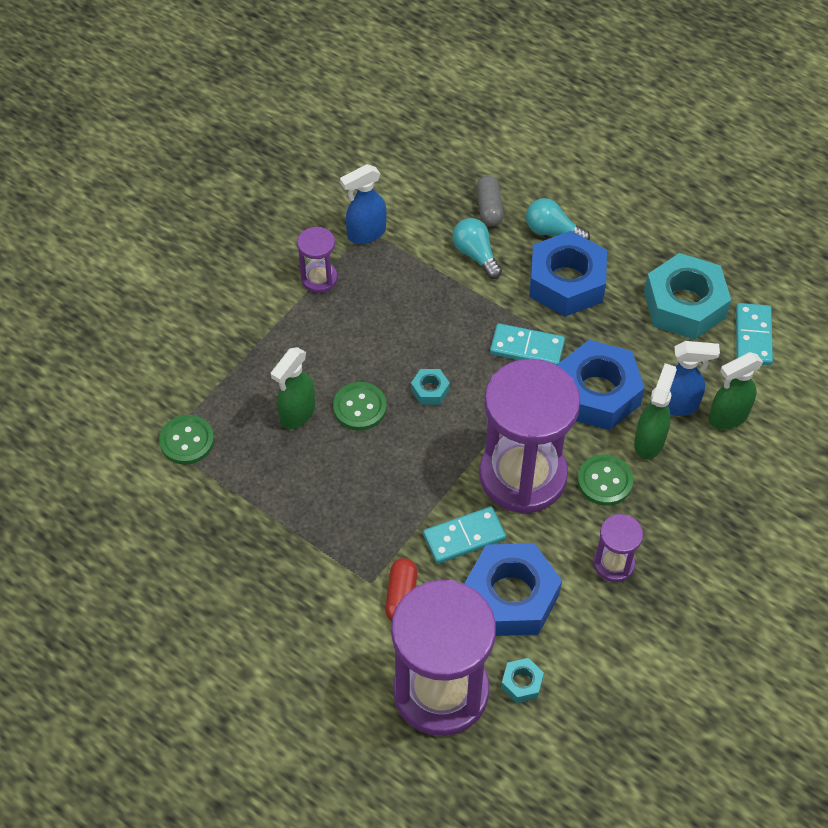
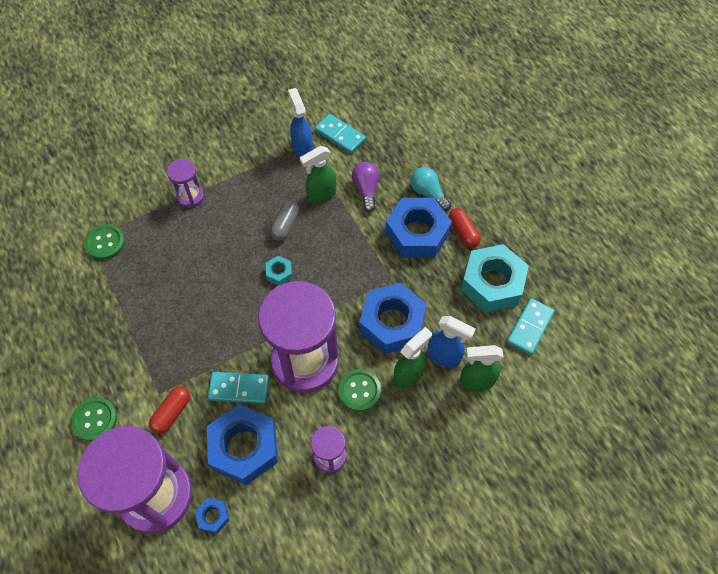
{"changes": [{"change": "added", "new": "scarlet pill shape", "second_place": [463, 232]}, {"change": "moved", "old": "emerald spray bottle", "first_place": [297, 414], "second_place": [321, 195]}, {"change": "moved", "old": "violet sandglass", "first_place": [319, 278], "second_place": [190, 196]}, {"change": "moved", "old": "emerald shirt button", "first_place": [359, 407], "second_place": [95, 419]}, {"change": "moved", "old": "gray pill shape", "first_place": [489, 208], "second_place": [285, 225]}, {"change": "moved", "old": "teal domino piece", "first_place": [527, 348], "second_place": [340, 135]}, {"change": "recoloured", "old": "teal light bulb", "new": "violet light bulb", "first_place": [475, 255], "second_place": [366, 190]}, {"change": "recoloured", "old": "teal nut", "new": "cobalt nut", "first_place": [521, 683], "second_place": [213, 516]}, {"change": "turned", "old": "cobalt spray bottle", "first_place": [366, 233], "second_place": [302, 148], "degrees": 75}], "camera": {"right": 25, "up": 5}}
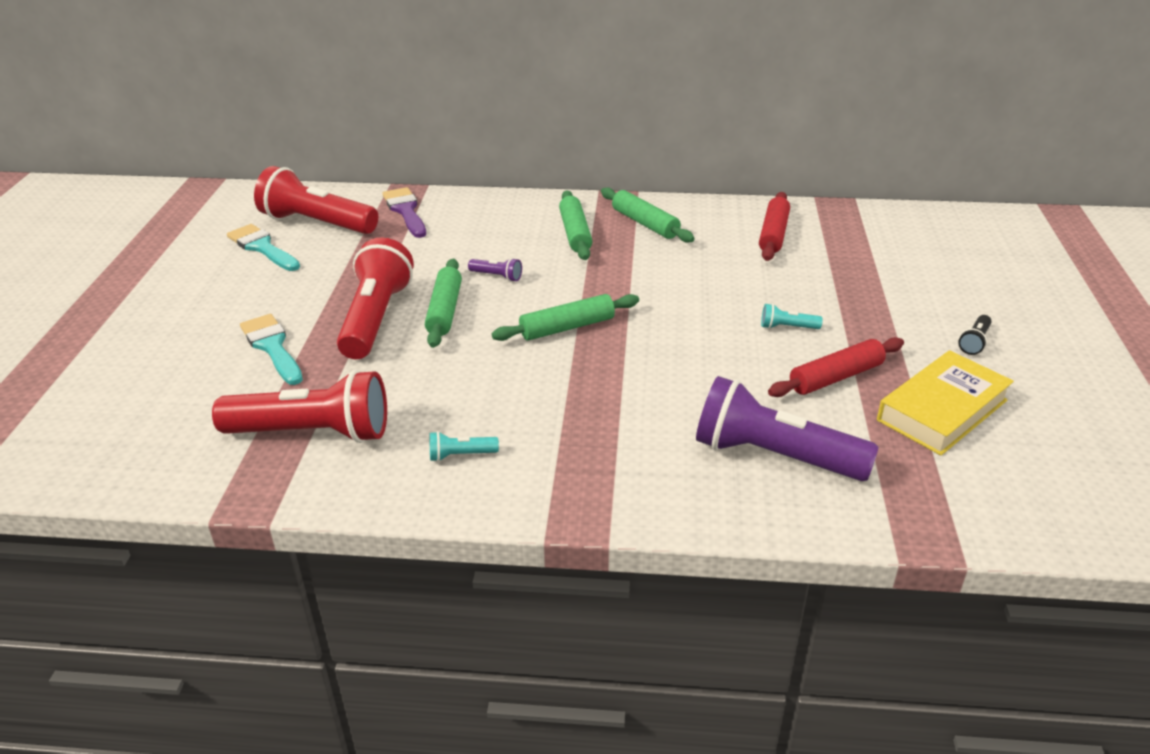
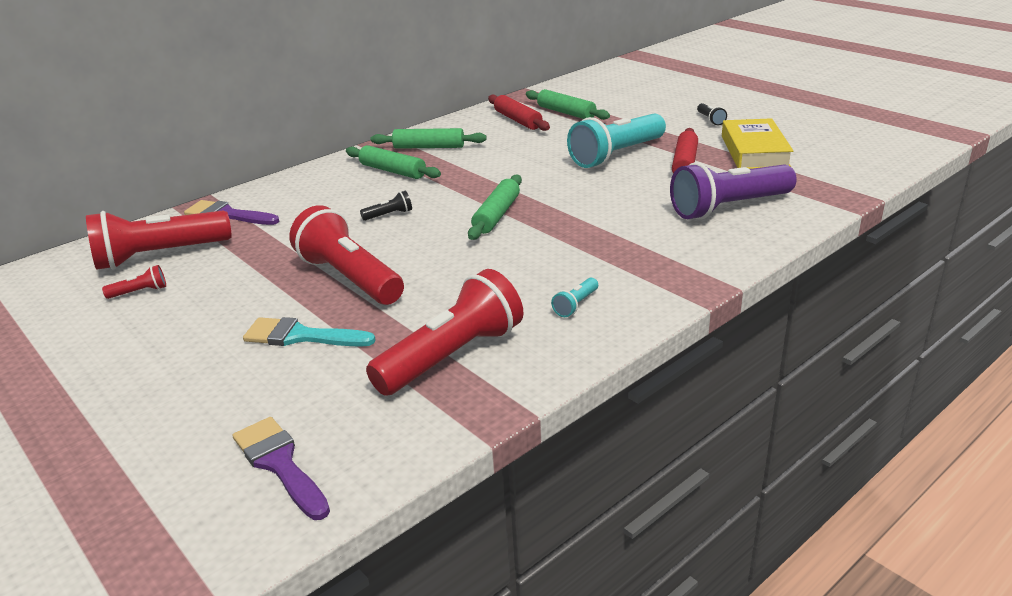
{"changes": [{"change": "added", "new": "violet brush", "second_place": [279, 464]}, {"change": "moved", "old": "emerald dough roller", "first_place": [444, 311], "second_place": [566, 113]}, {"change": "replaced", "old": "teal brush", "new": "scarlet torch", "first_place": [262, 247], "second_place": [140, 292]}, {"change": "recoloured", "old": "violet torch", "new": "ebony torch", "first_place": [497, 276], "second_place": [389, 215]}, {"change": "resized", "old": "teal torch", "first_place": [787, 327], "second_place": [616, 155], "factor": 2.46}], "camera": {"right": -45, "up": -5}}
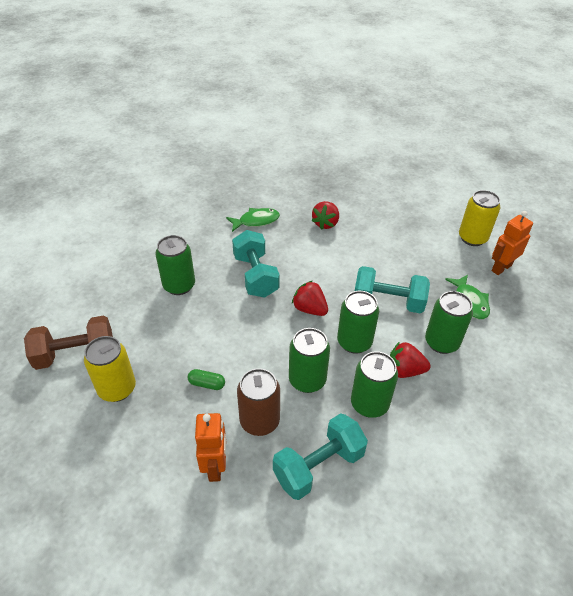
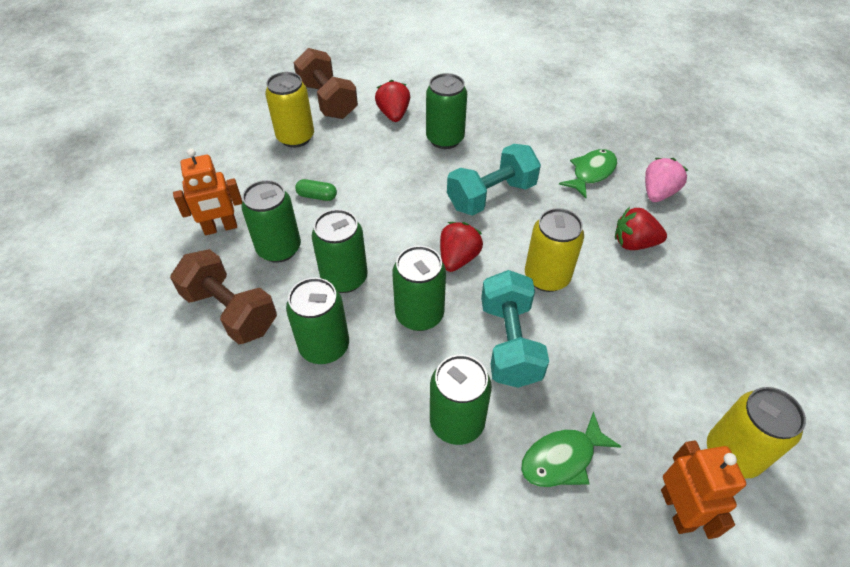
{"changes": [{"change": "added", "new": "yellow soda can", "second_place": [547, 277]}, {"change": "added", "new": "pink strawberry", "second_place": [658, 193]}, {"change": "moved", "old": "scarlet strawberry", "first_place": [404, 370], "second_place": [394, 114]}, {"change": "recoloured", "old": "brown soda can", "new": "emerald soda can", "first_place": [259, 421], "second_place": [279, 249]}, {"change": "recoloured", "old": "teal free weight", "new": "brown free weight", "first_place": [318, 466], "second_place": [230, 311]}, {"change": "turned", "old": "emerald pill shape", "first_place": [207, 384], "second_place": [317, 196], "degrees": -75}, {"change": "turned", "old": "emerald fish", "first_place": [256, 221], "second_place": [591, 173], "degrees": -105}, {"change": "turned", "old": "orange toy robot", "first_place": [501, 268], "second_place": [677, 510], "degrees": 45}], "camera": {"right": 75, "up": 5}}
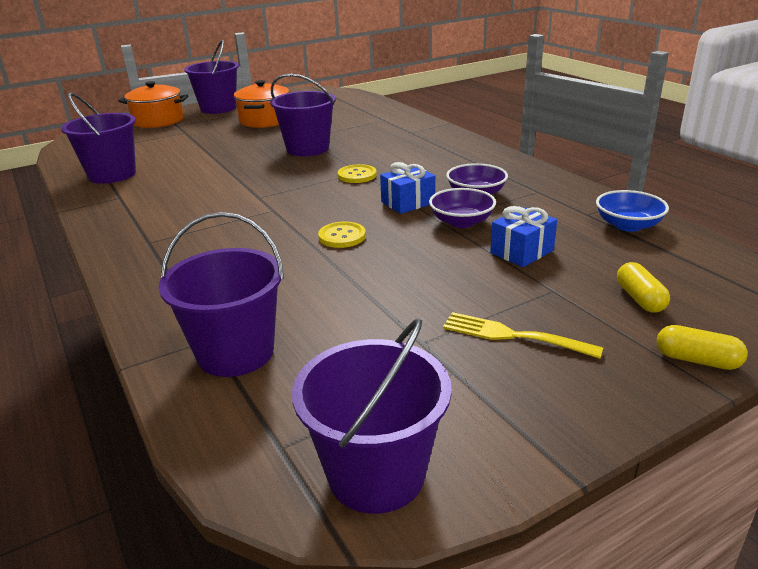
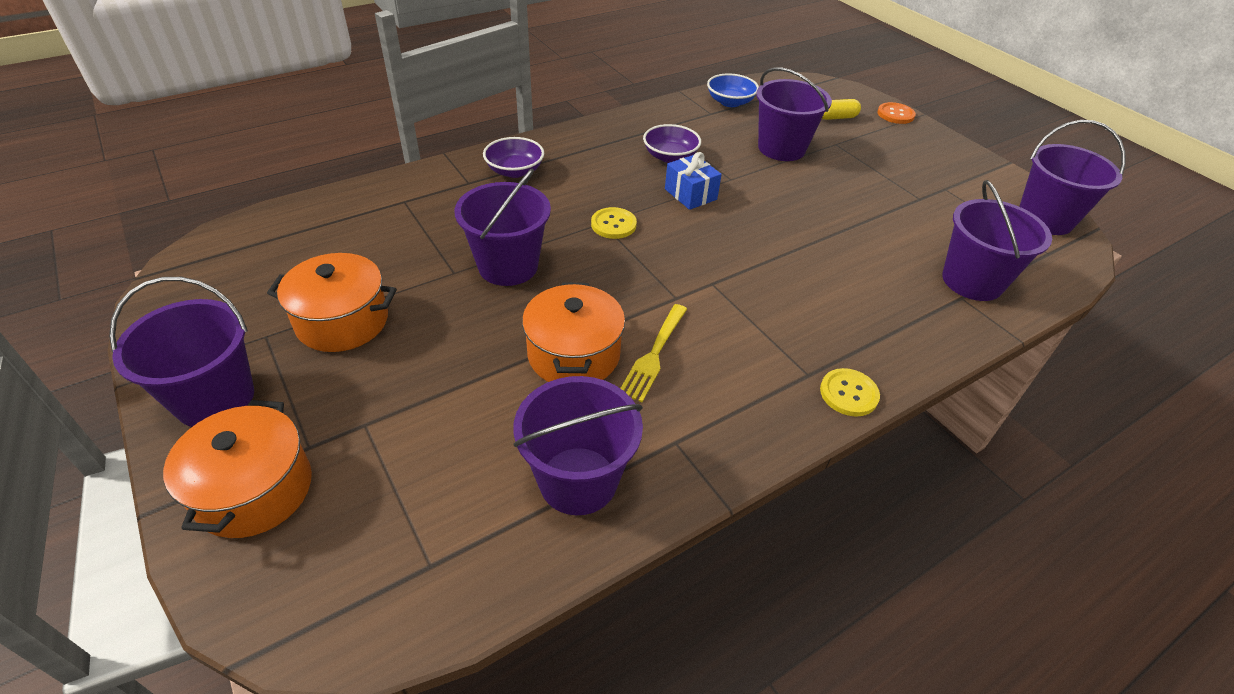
{"changes": [{"change": "added", "new": "orange stockpot", "second_place": [574, 354]}, {"change": "moved", "old": "yellow shirt button", "first_place": [342, 236], "second_place": [848, 393]}, {"change": "moved", "old": "violet deep dish", "first_place": [461, 222], "second_place": [515, 171]}, {"change": "moved", "old": "yellow dinner fork", "first_place": [513, 335], "second_place": [654, 355]}, {"change": "replaced", "old": "cobalt present", "new": "violet sand bucket", "first_place": [521, 252], "second_place": [781, 148]}, {"change": "replaced", "old": "yellow pill shape", "new": "orange shirt button", "first_place": [697, 360], "second_place": [895, 114]}], "camera": {"right": -95, "up": 15}}
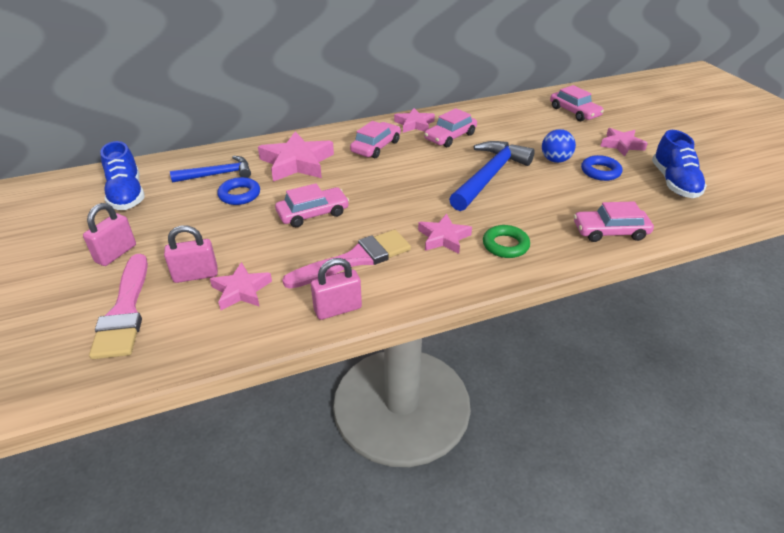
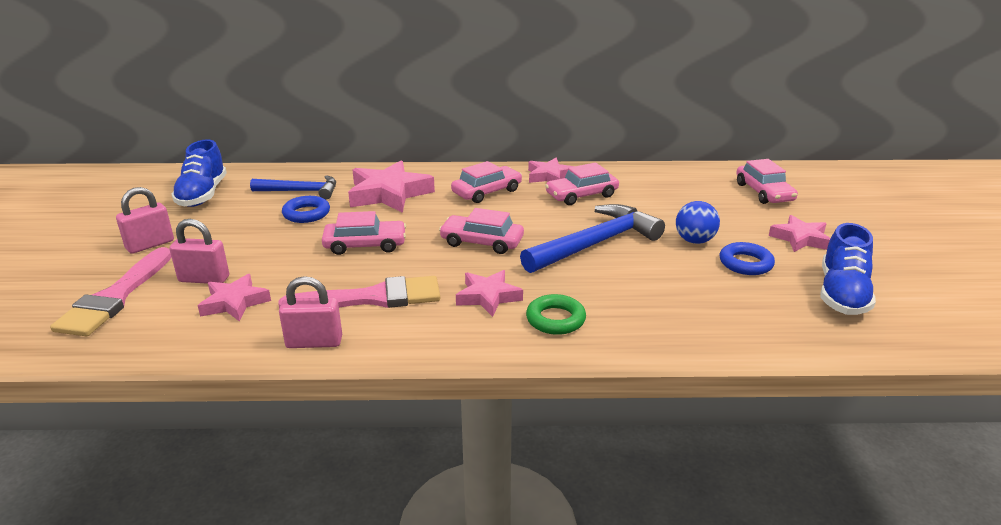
{"changes": [{"change": "moved", "old": "pink toy car", "first_place": [610, 231], "second_place": [482, 242]}], "camera": {"right": 20, "up": -10}}
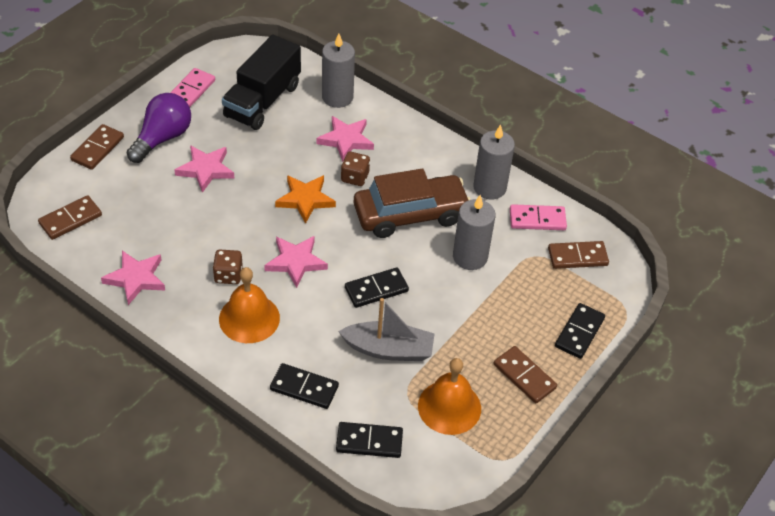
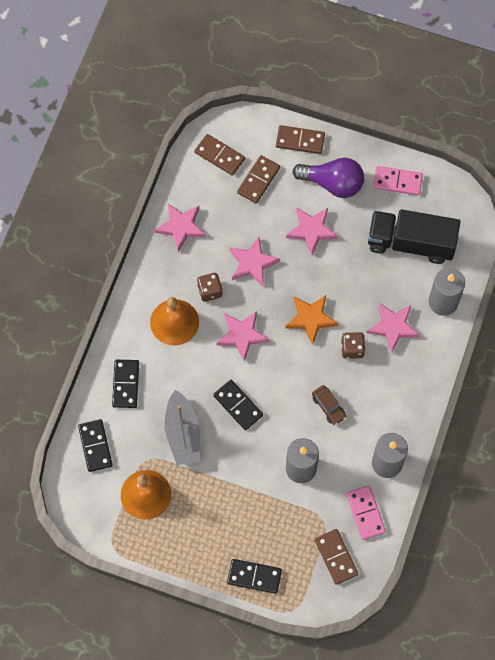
{"changes": [{"change": "added", "new": "pink five-pointed star", "second_place": [252, 263]}, {"change": "moved", "old": "brown domino piece", "first_place": [524, 376], "second_place": [258, 180]}, {"change": "resized", "old": "brown toy car", "first_place": [410, 214], "second_place": [328, 407], "factor": 0.41}], "camera": {"right": 75, "up": 20}}
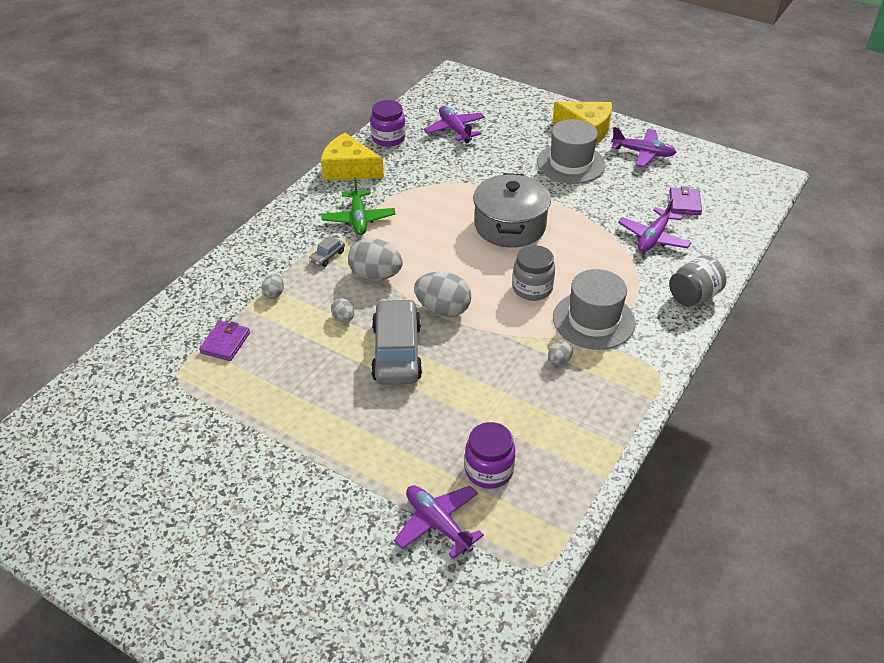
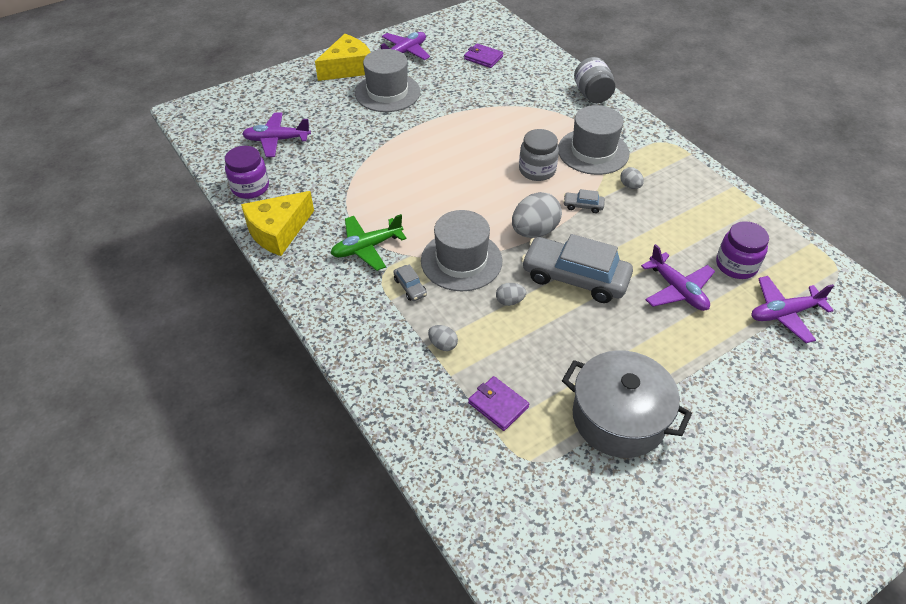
{"changes": [{"change": "added", "new": "gray toy car", "second_place": [583, 206]}, {"change": "moved", "old": "gray stockpot", "first_place": [510, 226], "second_place": [618, 418]}, {"change": "moved", "old": "violet aeroplane", "first_place": [653, 238], "second_place": [677, 290]}, {"change": "replaced", "old": "gray egg shape", "new": "gray hat", "first_place": [375, 276], "second_place": [461, 261]}, {"change": "turned", "old": "emerald aeroplane", "first_place": [358, 219], "second_place": [367, 247], "degrees": 135}], "camera": {"right": -65, "up": 5}}
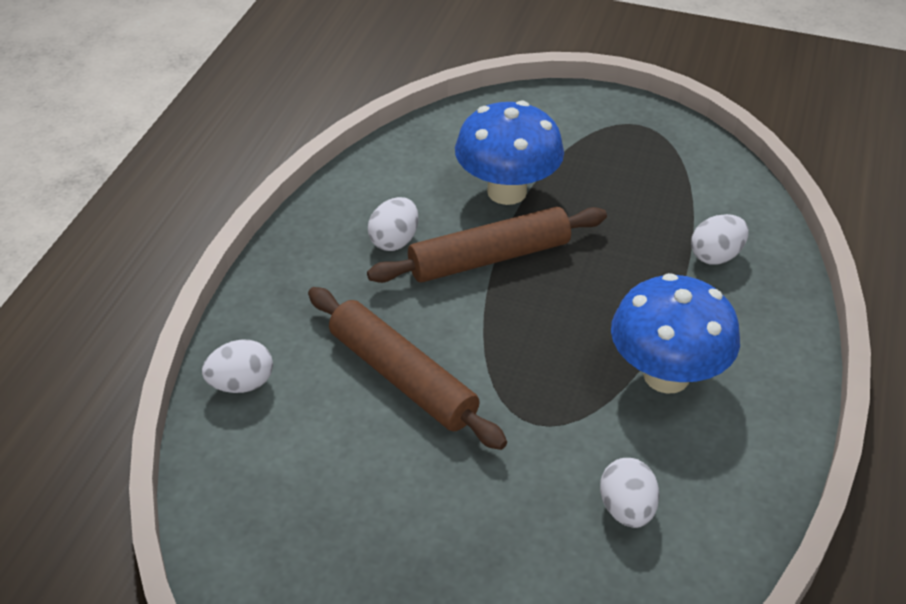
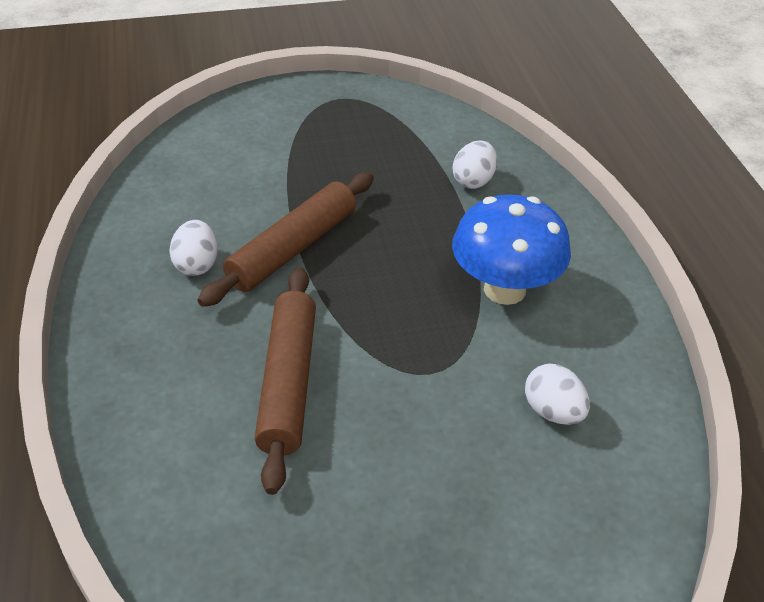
{"changes": [{"change": "removed", "old": "snow-white egg shape", "first_place": [241, 384]}, {"change": "removed", "old": "cobalt mushroom", "first_place": [507, 192]}, {"change": "turned", "old": "brown dough roller", "first_place": [401, 378], "second_place": [287, 383], "degrees": 75}], "camera": {"right": -30, "up": 0}}
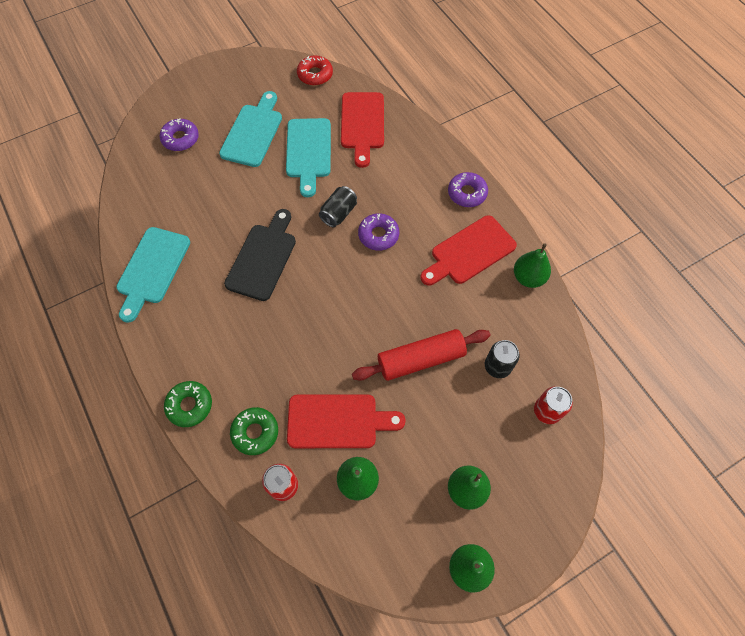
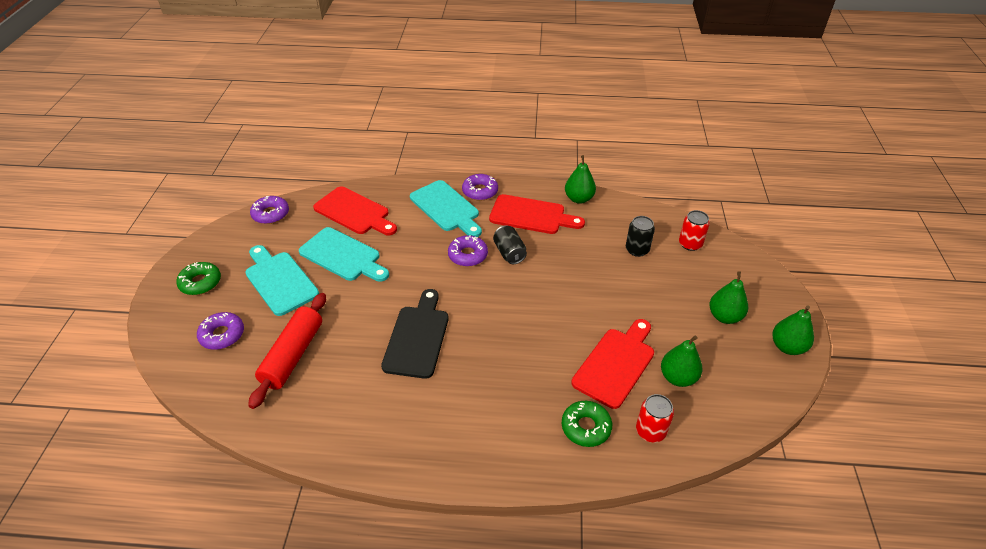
{"changes": [{"change": "moved", "old": "teal bread board", "first_place": [152, 269], "second_place": [446, 208]}, {"change": "moved", "old": "emerald doughnut", "first_place": [189, 405], "second_place": [200, 283]}, {"change": "moved", "old": "ebony soda can", "first_place": [339, 213], "second_place": [509, 253]}, {"change": "moved", "old": "scarlet dough roller", "first_place": [420, 359], "second_place": [293, 355]}, {"change": "recoloured", "old": "scarlet doughnut", "new": "violet doughnut", "first_place": [315, 75], "second_place": [270, 214]}, {"change": "turned", "old": "ebony bread board", "first_place": [263, 258], "second_place": [417, 337], "degrees": 45}, {"change": "turned", "old": "scarlet bread board", "first_place": [470, 252], "second_place": [531, 215], "degrees": -75}], "camera": {"right": -55, "up": -20}}
